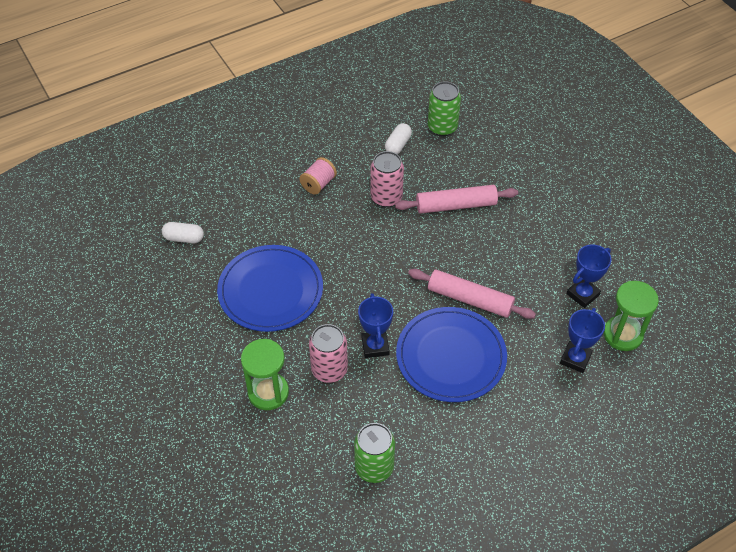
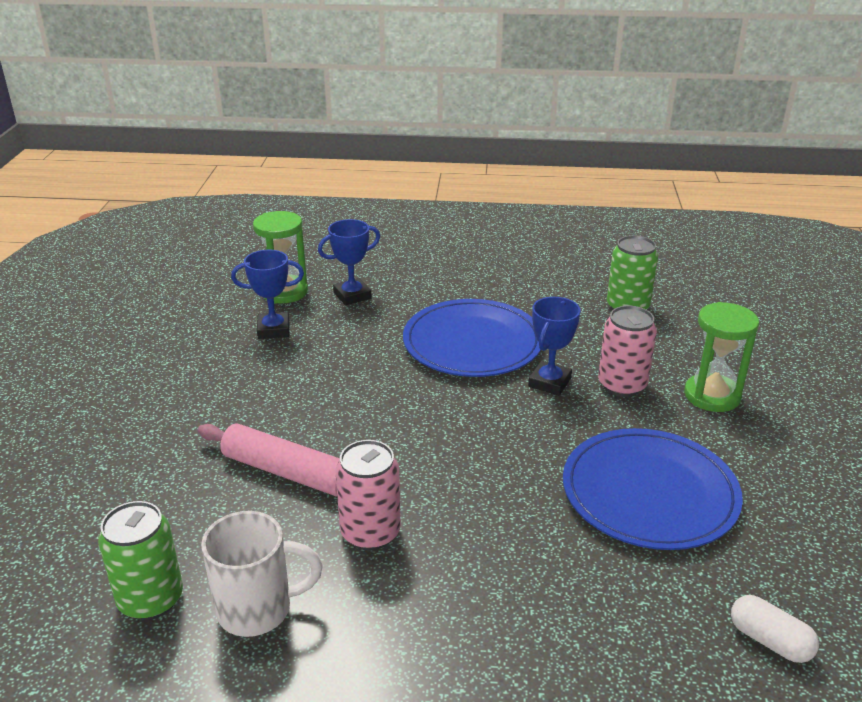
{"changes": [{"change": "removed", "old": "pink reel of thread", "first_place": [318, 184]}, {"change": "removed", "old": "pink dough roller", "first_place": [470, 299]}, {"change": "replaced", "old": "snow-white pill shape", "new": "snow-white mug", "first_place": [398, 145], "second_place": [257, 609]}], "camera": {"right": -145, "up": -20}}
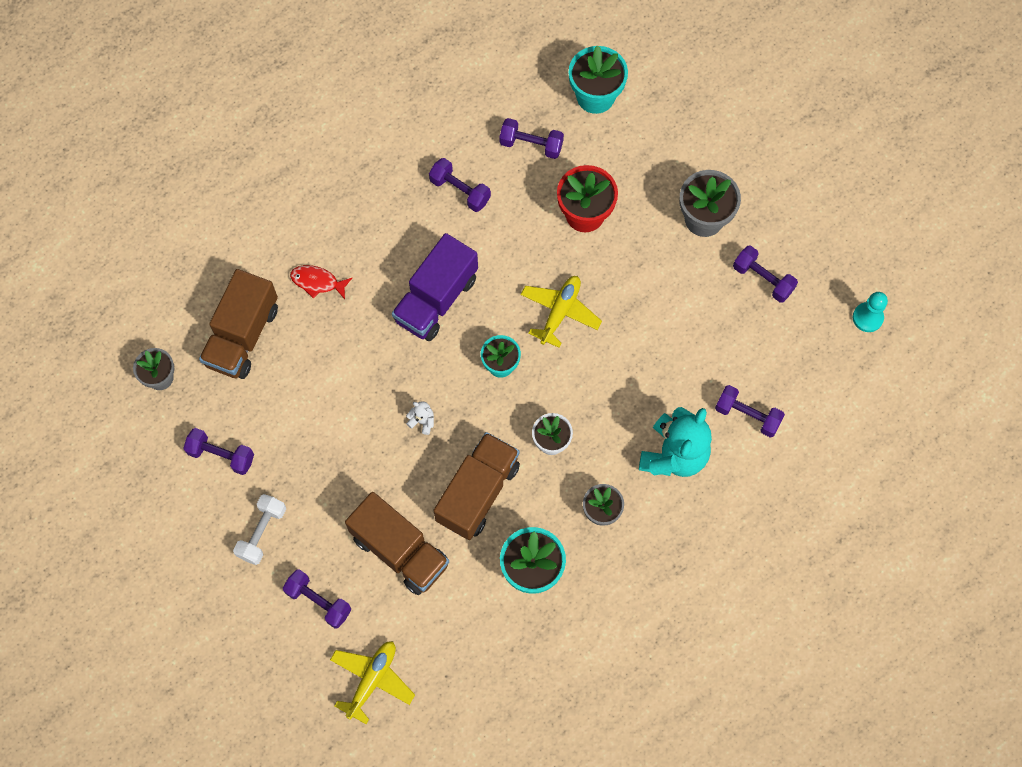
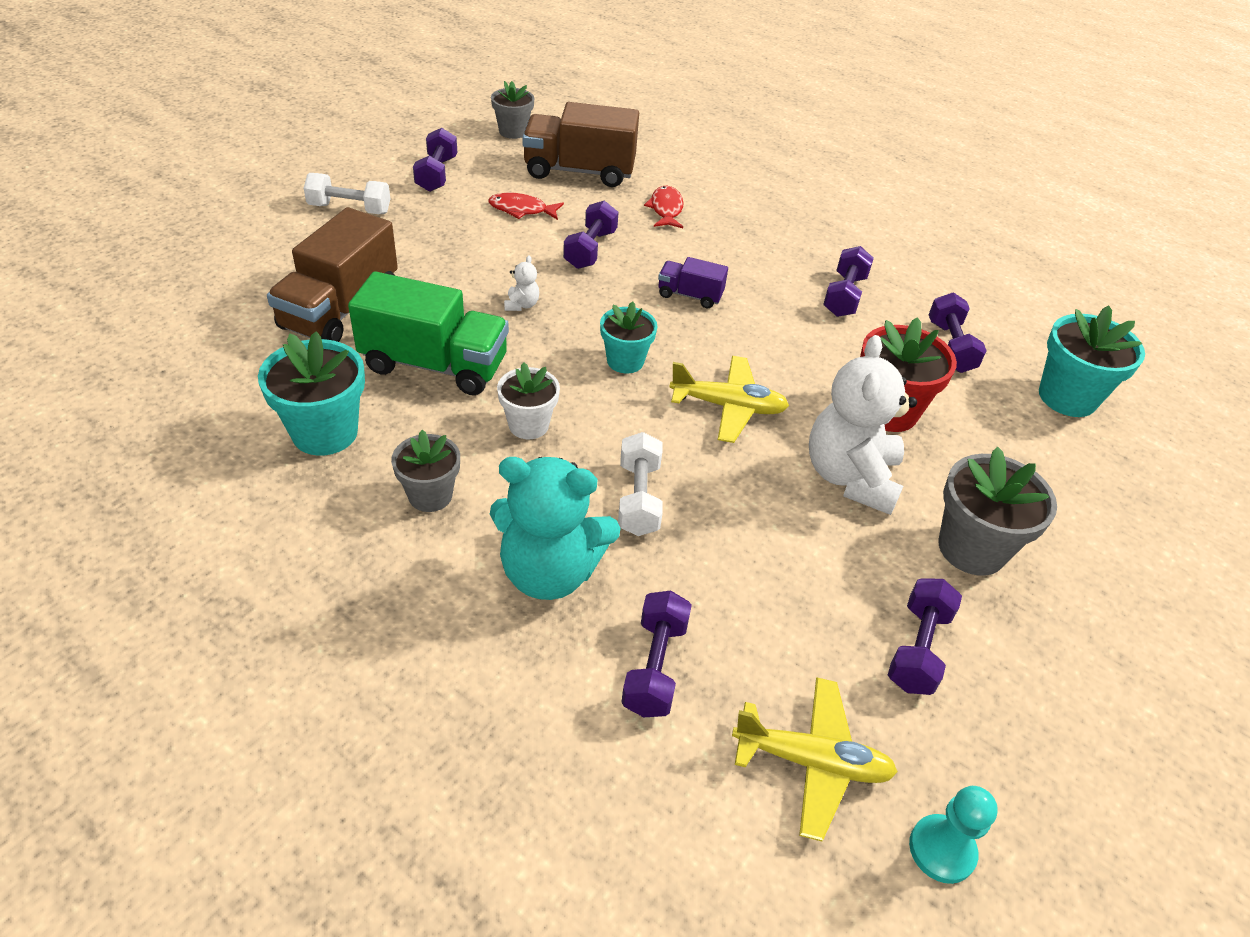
{"changes": [{"change": "added", "new": "scarlet fish", "second_place": [521, 210]}, {"change": "added", "new": "snow-white free weight", "second_place": [639, 498]}, {"change": "added", "new": "snow-white teddy bear", "second_place": [850, 477]}, {"change": "moved", "old": "violet free weight", "first_place": [319, 601], "second_place": [590, 249]}, {"change": "moved", "old": "yellow aeroplane", "first_place": [372, 680], "second_place": [812, 762]}, {"change": "recoloured", "old": "brown toy truck", "new": "emerald toy truck", "first_place": [478, 492], "second_place": [434, 365]}, {"change": "resized", "old": "violet toy truck", "first_place": [436, 299], "second_place": [690, 295], "factor": 0.51}], "camera": {"right": 70, "up": -25}}
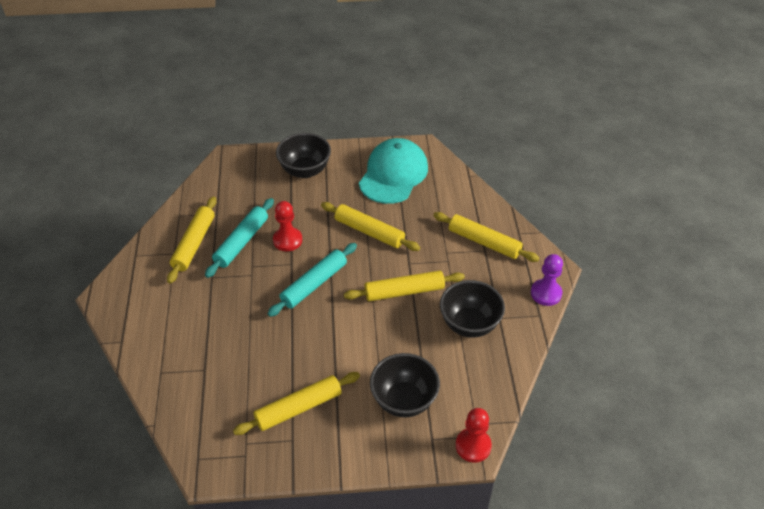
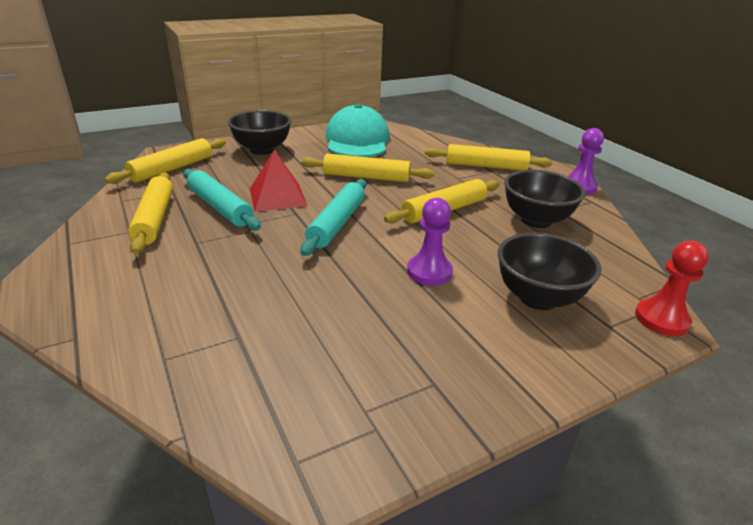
{"changes": [{"change": "added", "new": "violet pawn", "second_place": [429, 272]}, {"change": "moved", "old": "yellow dough roller", "first_place": [298, 408], "second_place": [172, 169]}, {"change": "replaced", "old": "scarlet pawn", "new": "scarlet pyramid shape", "first_place": [287, 240], "second_place": [278, 197]}, {"change": "turned", "old": "teal dough roller", "first_place": [241, 242], "second_place": [220, 207], "degrees": -45}], "camera": {"right": -25, "up": -15}}
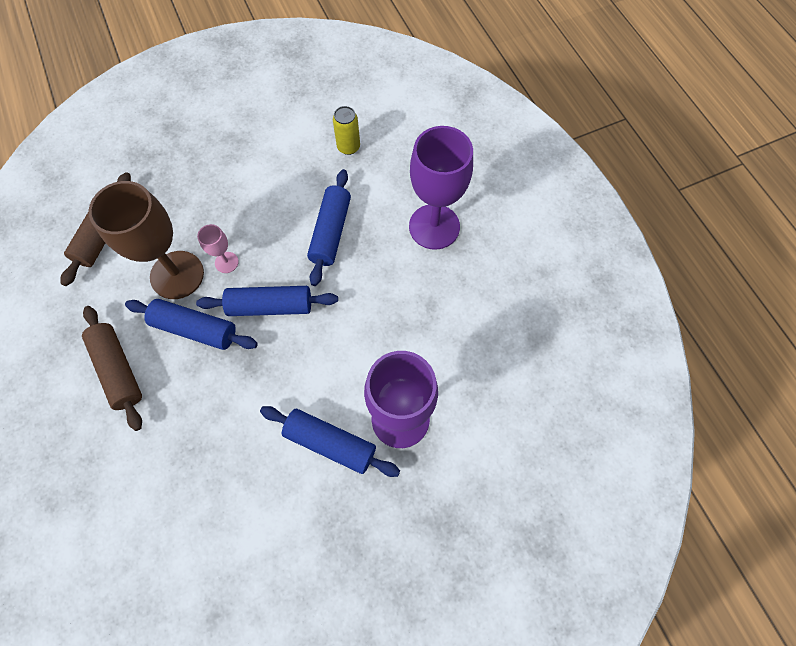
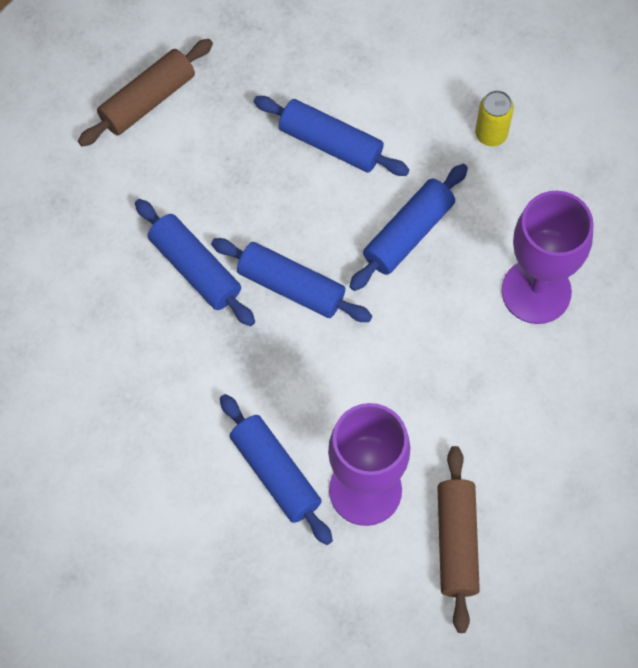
{"changes": [{"change": "removed", "old": "brown wine glass", "first_place": [177, 275]}, {"change": "removed", "old": "pink wine glass", "first_place": [226, 262]}, {"change": "added", "new": "cobalt dough roller", "second_place": [330, 143]}, {"change": "moved", "old": "brown dough roller", "first_place": [118, 370], "second_place": [456, 542]}], "camera": {"right": 30, "up": 0}}
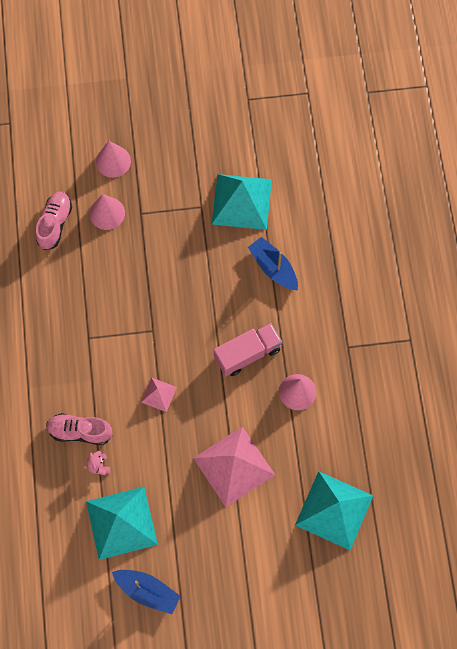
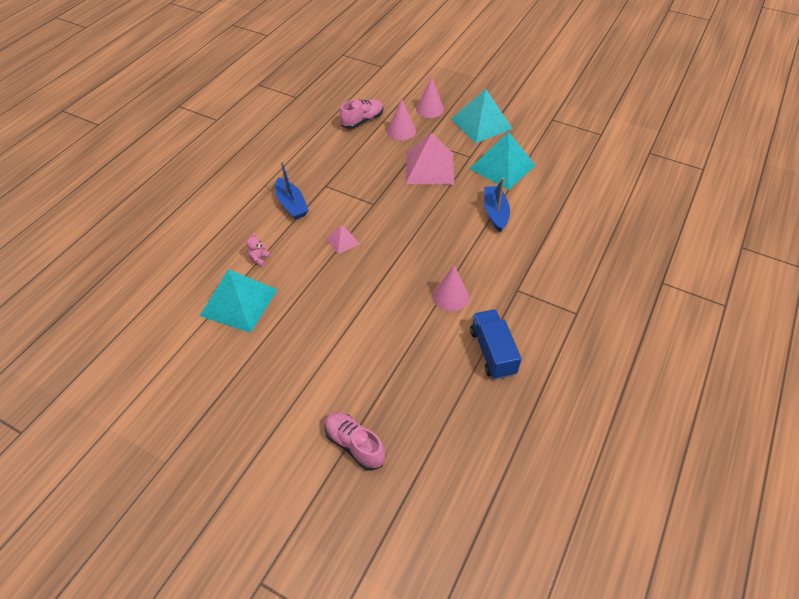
{"changes": [{"change": "removed", "old": "pink toy truck", "first_place": [247, 354]}, {"change": "added", "new": "cobalt toy truck", "second_place": [492, 352]}, {"change": "moved", "old": "pink lace-up shoe", "first_place": [80, 431], "second_place": [354, 445]}, {"change": "moved", "old": "cobalt sailboat", "first_place": [147, 591], "second_place": [291, 204]}, {"change": "moved", "old": "pink pyramid shape", "first_place": [234, 466], "second_place": [429, 168]}, {"change": "moved", "old": "teal pyramid shape", "first_place": [334, 510], "second_place": [481, 123]}], "camera": {"right": 35, "up": -20}}
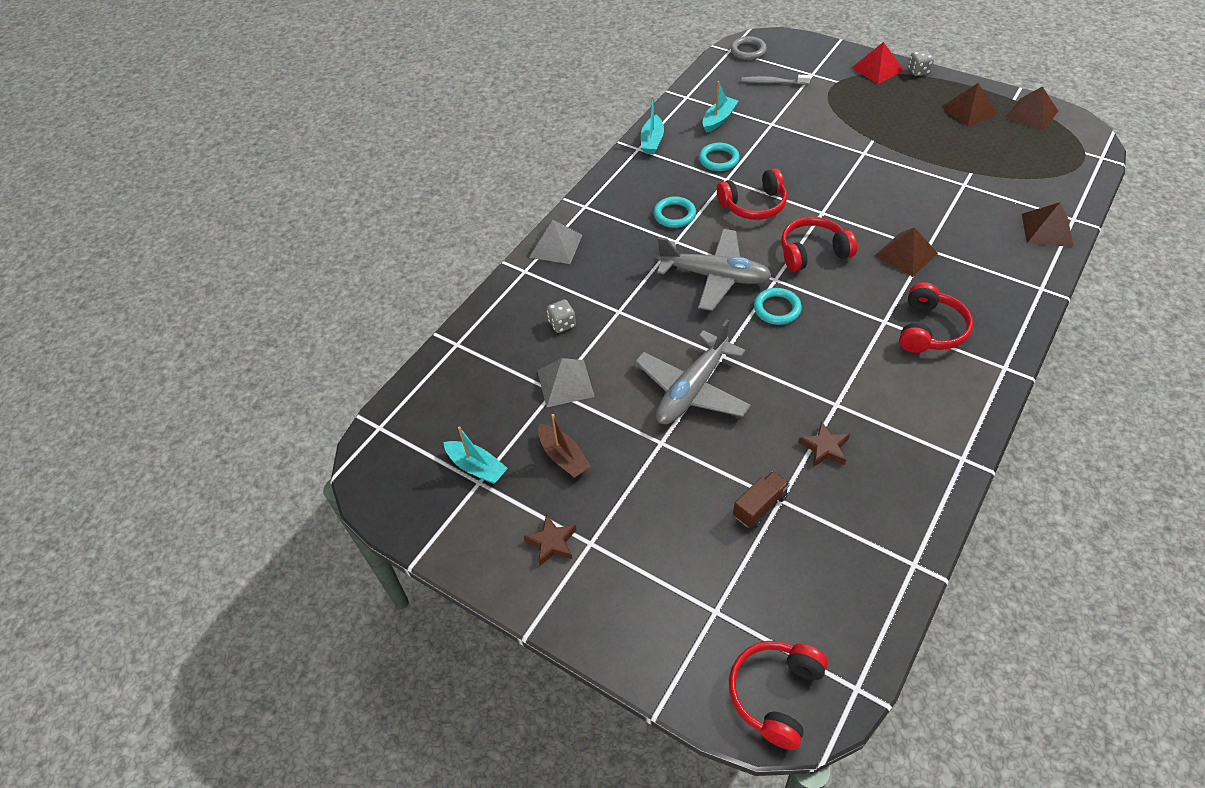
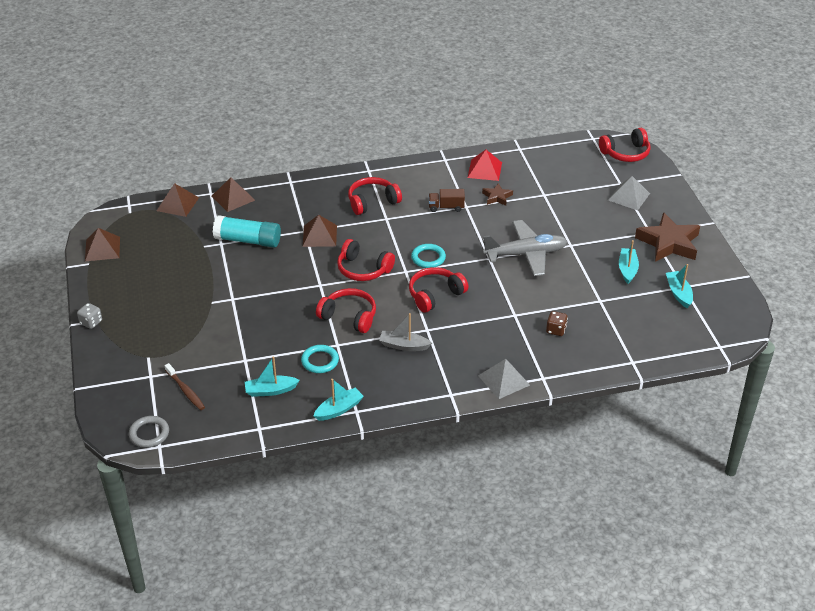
{"changes": [{"change": "added", "new": "teal stick of glue", "second_place": [248, 240]}, {"change": "moved", "old": "gray pyramid shape", "first_place": [565, 383], "second_place": [629, 196]}, {"change": "moved", "old": "brown toy truck", "first_place": [760, 506], "second_place": [446, 207]}, {"change": "moved", "old": "scarlet pyramid shape", "first_place": [877, 69], "second_place": [485, 170]}, {"change": "moved", "old": "brown pyramid shape", "first_place": [969, 110], "second_place": [177, 204]}, {"change": "replaced", "old": "teal hoop", "new": "gray sailboat", "first_place": [674, 215], "second_place": [404, 346]}, {"change": "replaced", "old": "gray aeroplane", "new": "scarlet headphones", "first_place": [715, 276], "second_place": [435, 295]}, {"change": "recoloured", "old": "brown sailboat", "new": "teal sailboat", "first_place": [563, 457], "second_place": [627, 269]}, {"change": "recoloured", "old": "gray die", "new": "brown die", "first_place": [562, 324], "second_place": [556, 330]}, {"change": "recoloured", "old": "gray toothbrush", "new": "brown toothbrush", "first_place": [773, 82], "second_place": [185, 390]}, {"change": "resized", "old": "brown five-pointed star", "first_place": [552, 543], "second_place": [669, 243], "factor": 2.02}], "camera": {"right": -140, "up": -10}}
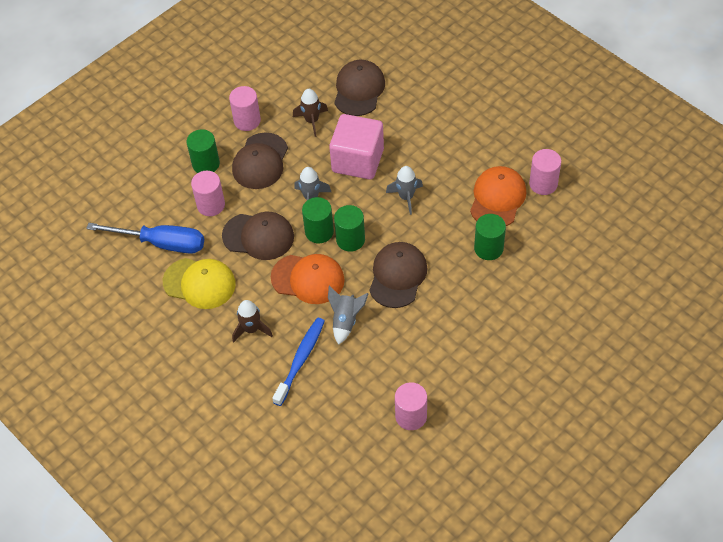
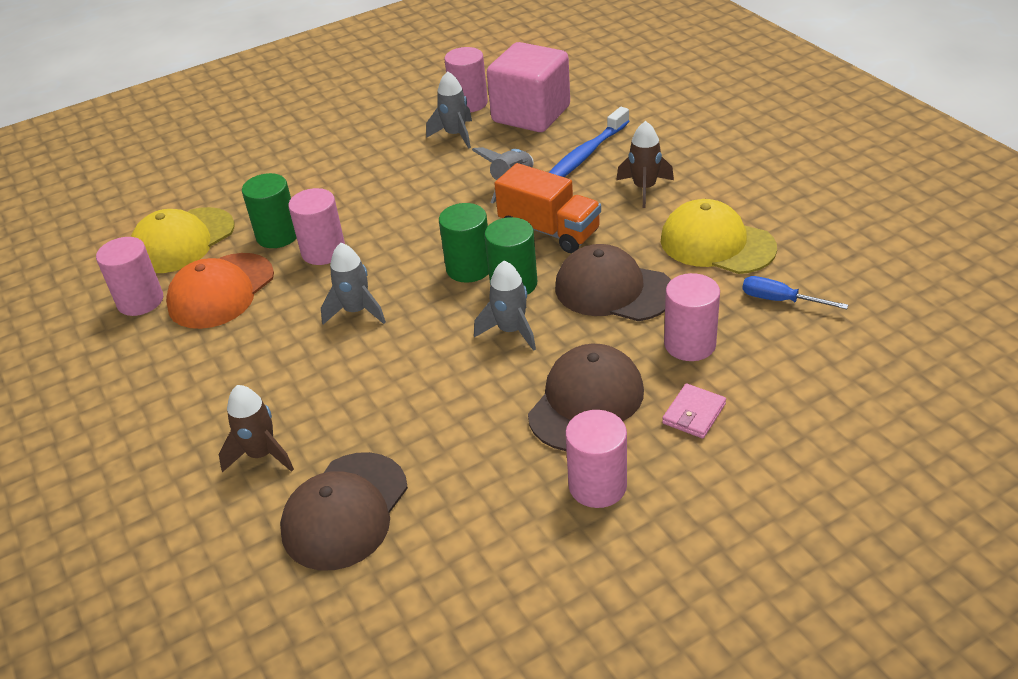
{"changes": [{"change": "removed", "old": "brown peaked cap", "first_place": [397, 276]}, {"change": "added", "new": "yellow peaked cap", "second_place": [182, 241]}, {"change": "added", "new": "pink cylinder", "second_place": [323, 251]}, {"change": "added", "new": "gray spaceship", "second_place": [455, 135]}, {"change": "moved", "old": "brown spaceship", "first_place": [311, 121], "second_place": [262, 455]}, {"change": "moved", "old": "pink block", "first_place": [358, 160], "second_place": [531, 114]}, {"change": "replaced", "old": "emerald cylinder", "new": "pink card wallet", "first_place": [206, 164], "second_place": [694, 413]}, {"change": "replaced", "old": "orange peaked cap", "new": "orange toy truck", "first_place": [308, 279], "second_place": [549, 231]}, {"change": "resized", "old": "cobalt flat screwdriver", "first_place": [161, 243], "second_place": [780, 300], "factor": 0.5}], "camera": {"right": -165, "up": -15}}
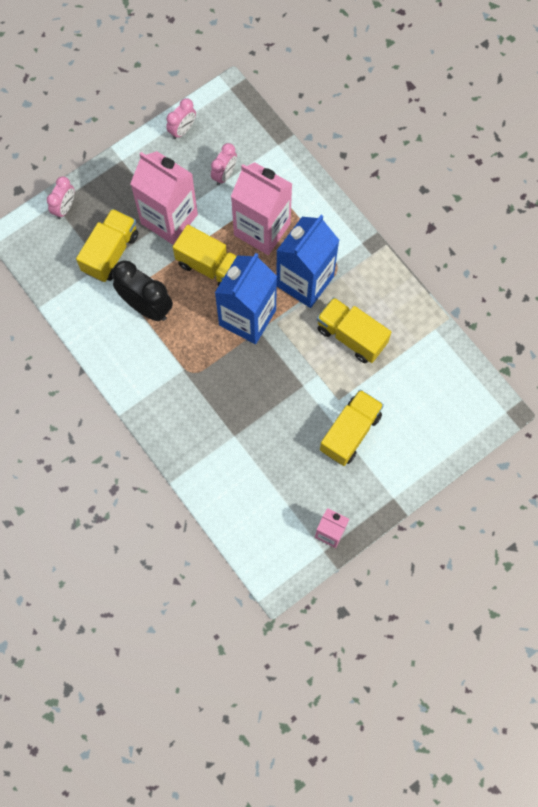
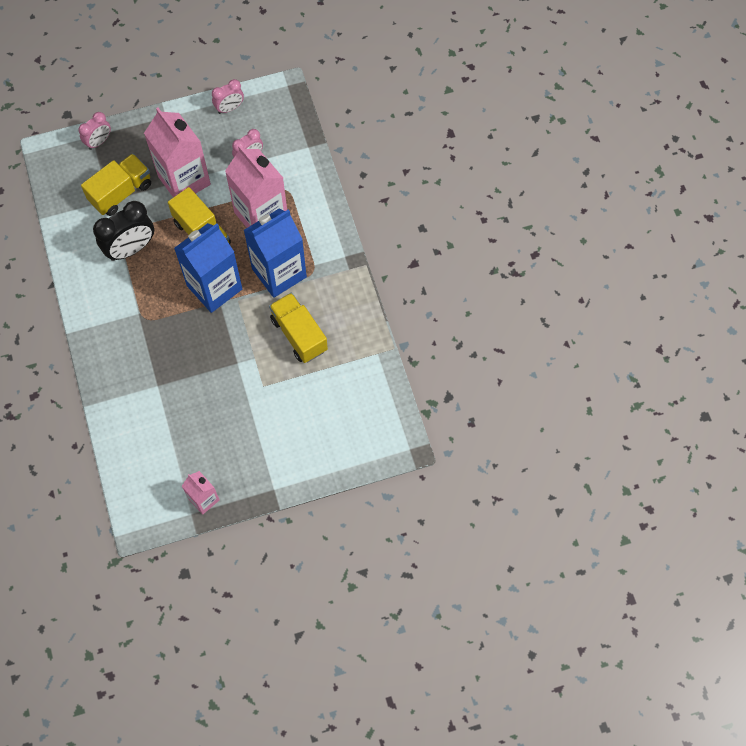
{"changes": [{"change": "removed", "old": "yellow toy truck", "first_place": [350, 432]}, {"change": "turned", "old": "ebony alarm clock", "first_place": [146, 306], "second_place": [131, 248], "degrees": 90}], "camera": {"right": 20, "up": -5}}
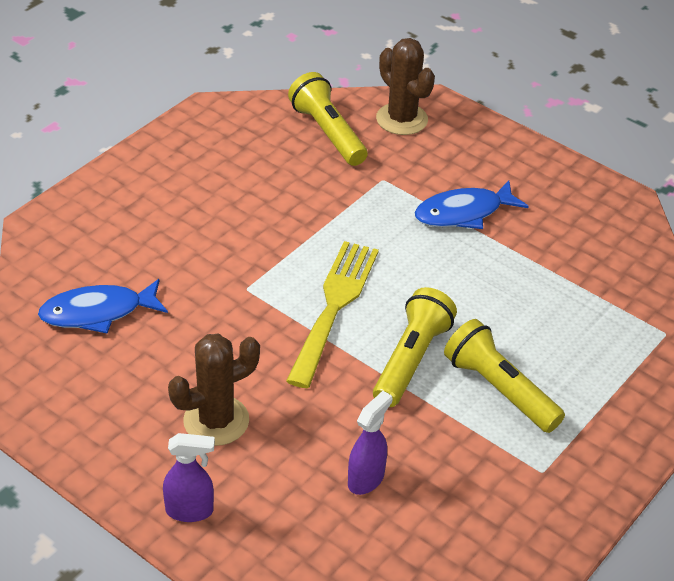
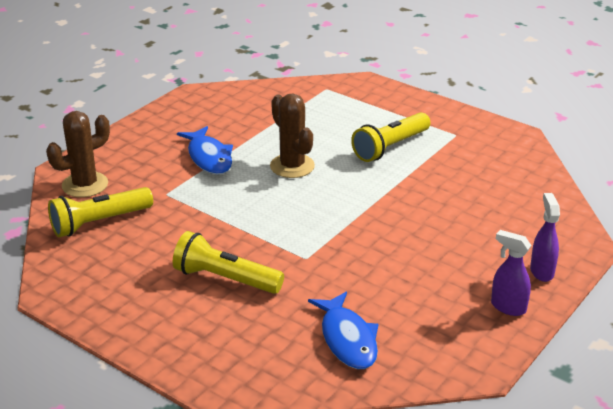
{"changes": [{"change": "removed", "old": "yellow dinner fork", "first_place": [334, 306]}, {"change": "moved", "old": "brown saguaro cactus", "first_place": [216, 421], "second_place": [292, 166]}, {"change": "moved", "old": "violet spray bottle", "first_place": [366, 479], "second_place": [507, 307]}, {"change": "moved", "old": "yellow torch", "first_place": [411, 359], "second_place": [225, 279]}], "camera": {"right": -90, "up": -10}}
